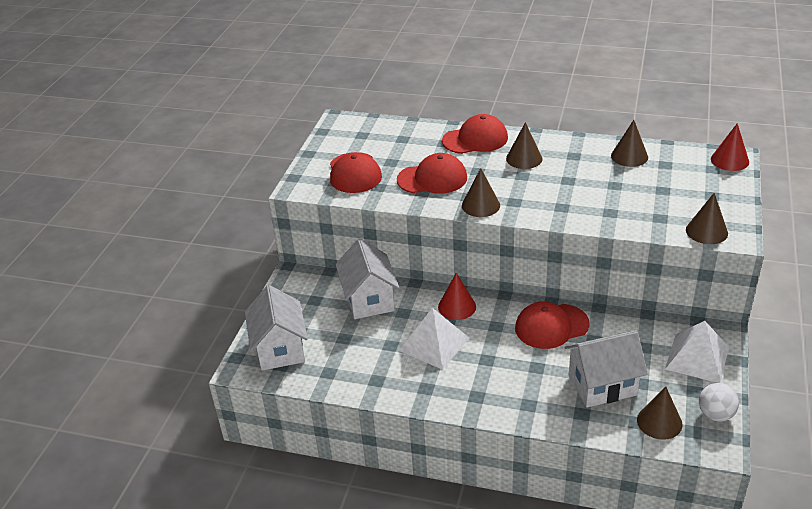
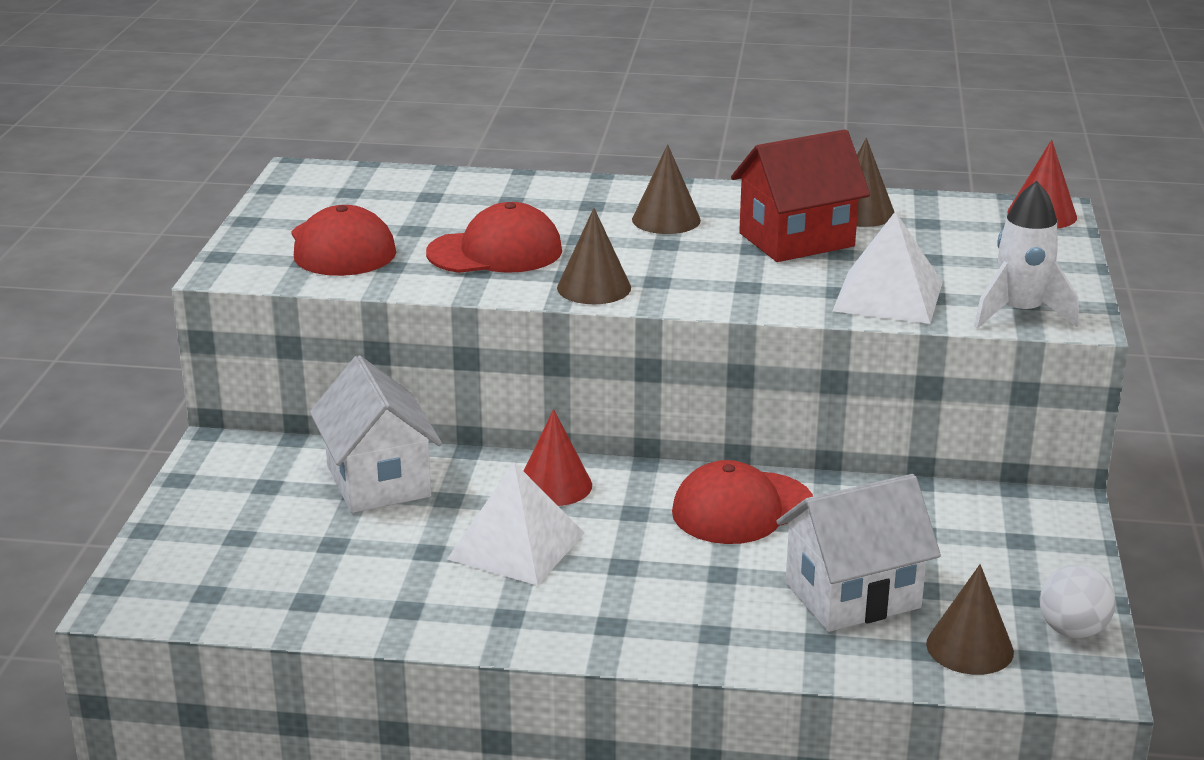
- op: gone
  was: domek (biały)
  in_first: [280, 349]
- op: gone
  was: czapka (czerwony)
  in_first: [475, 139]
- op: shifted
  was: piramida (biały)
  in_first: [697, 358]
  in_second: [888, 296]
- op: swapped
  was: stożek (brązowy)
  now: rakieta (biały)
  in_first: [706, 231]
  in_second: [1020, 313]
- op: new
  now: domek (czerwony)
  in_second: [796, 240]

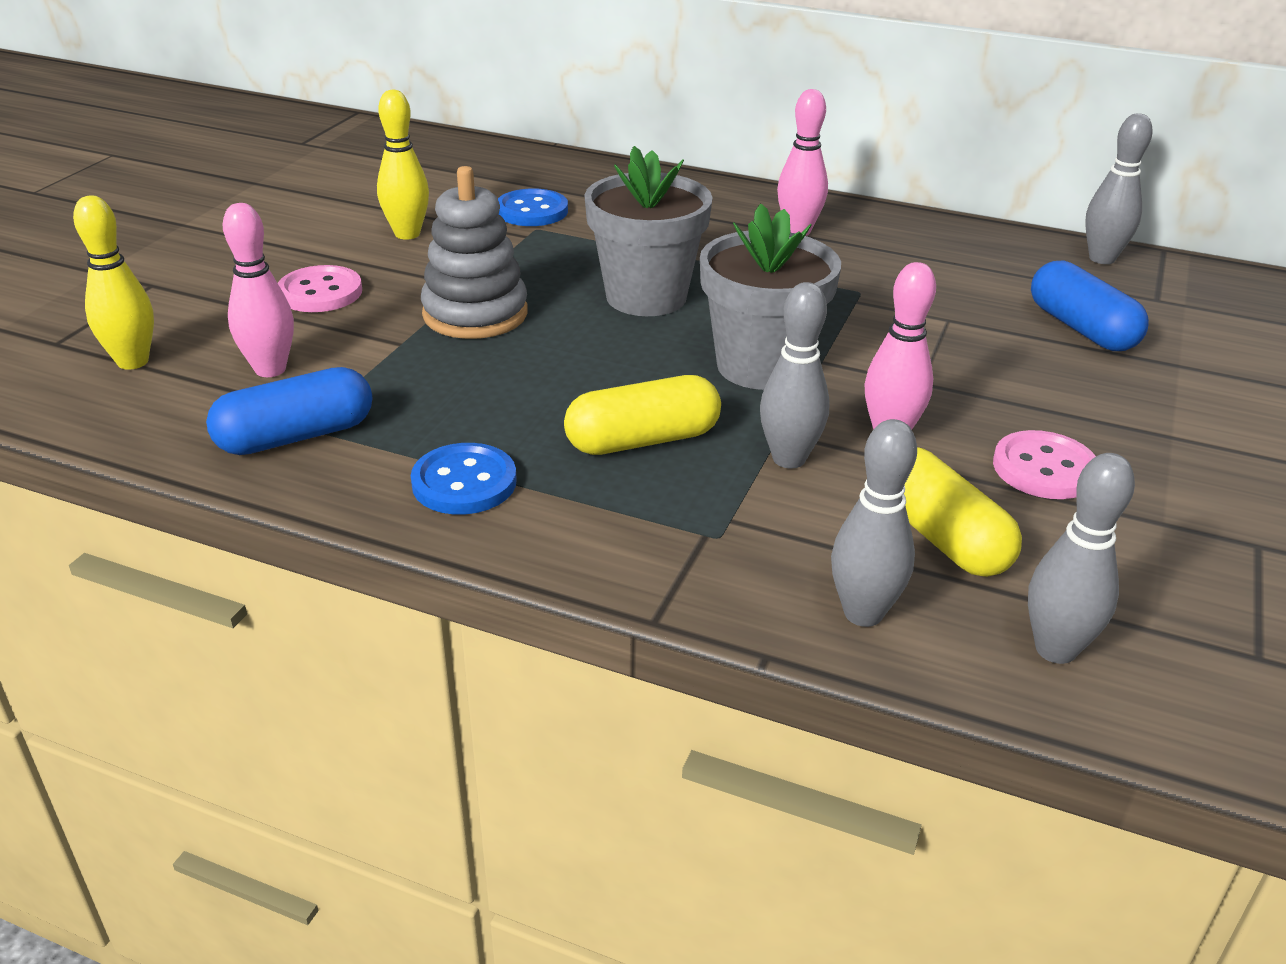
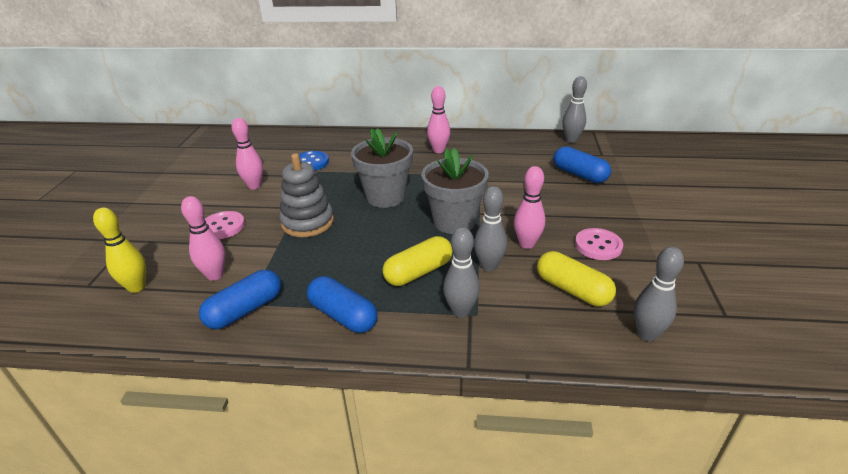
- op: repainted
  was: kręgiel (żółty)
  now: kręgiel (różowy)
  in_first: [407, 234]
  in_second: [254, 186]
- op: swapped
  was: guzik (niebieski)
  now: kapsułka (niebieski)
  in_first: [464, 482]
  in_second: [343, 315]
- op: shifted
  was: kręgiel (szary)
  in_first: [863, 613]
  in_second: [460, 311]

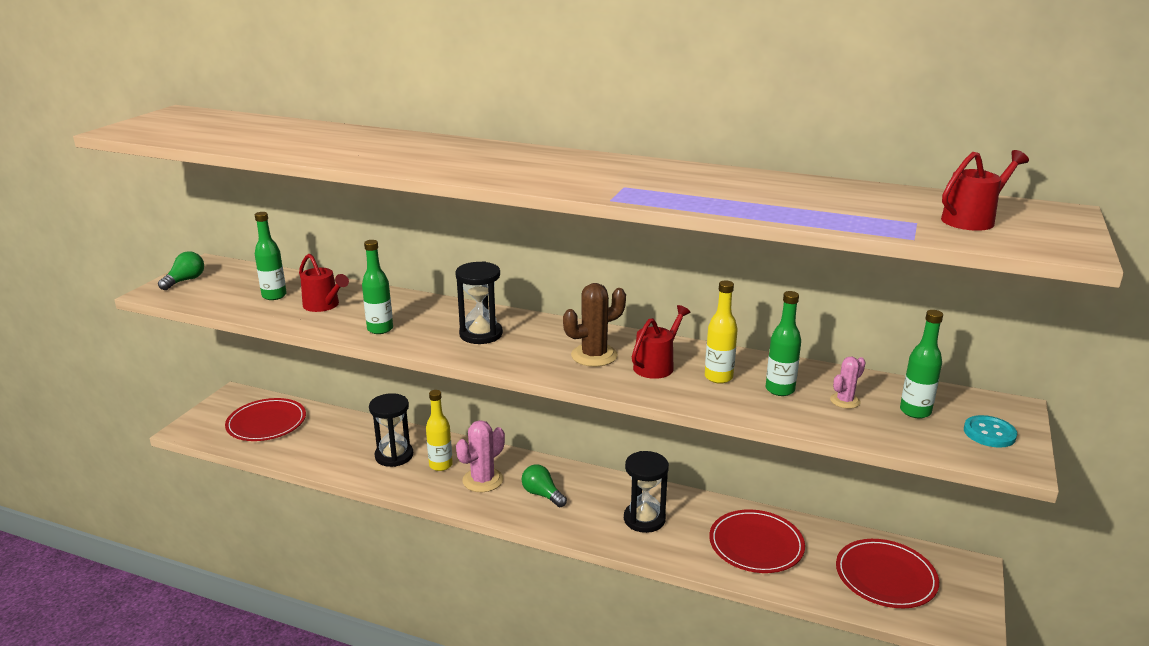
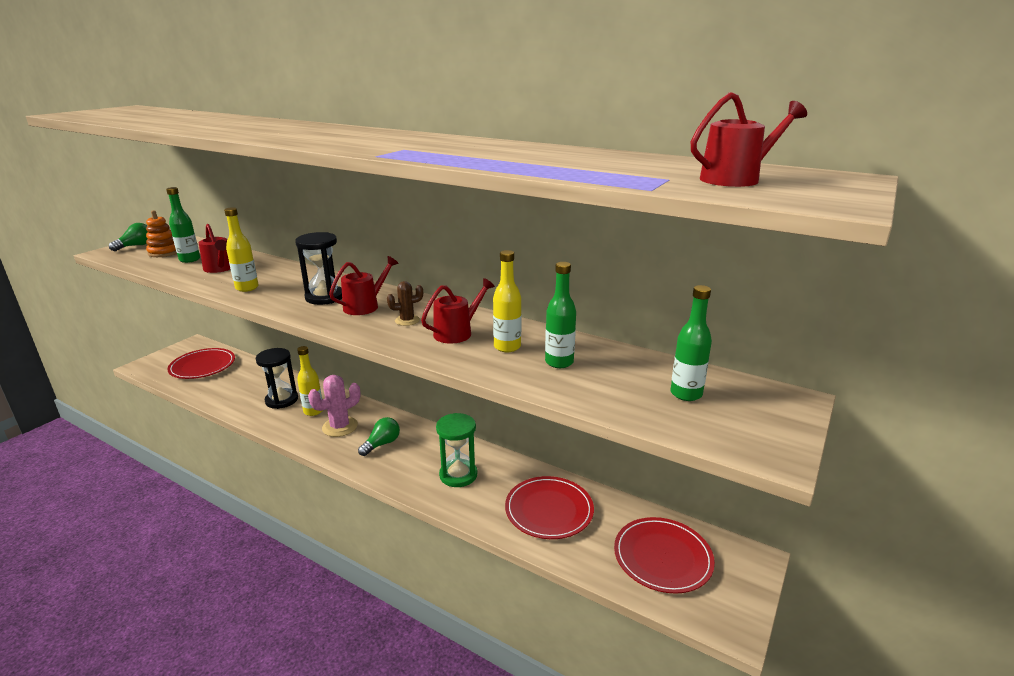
- op: repainted
  was: butelka (zielony)
  now: butelka (żółty)
  in_first: [380, 329]
  in_second: [247, 288]
- op: rotated
  was: żarówka (zielony)
  in_first: [542, 494]
  in_second: [382, 444]
  clockwise: 75
- op: scaled
  was: kaktus (brązowy)
  in_first: [594, 355]
  in_second: [407, 320]
  ratio: 0.58
- op: repainted
  was: klepsydra (czarny)
  now: klepsydra (zielony)
  in_first: [644, 519]
  in_second: [458, 475]
- op: gone
  was: kaktus (różowy)
  in_first: [845, 401]
- op: gone
  was: guzik (turkusowy)
  in_first: [989, 433]
- op: new
  now: zabawka nakładanka (pomarańczowy)
  in_second: [164, 252]
- op: new
  now: konewka (czerwony)
  in_second: [365, 306]

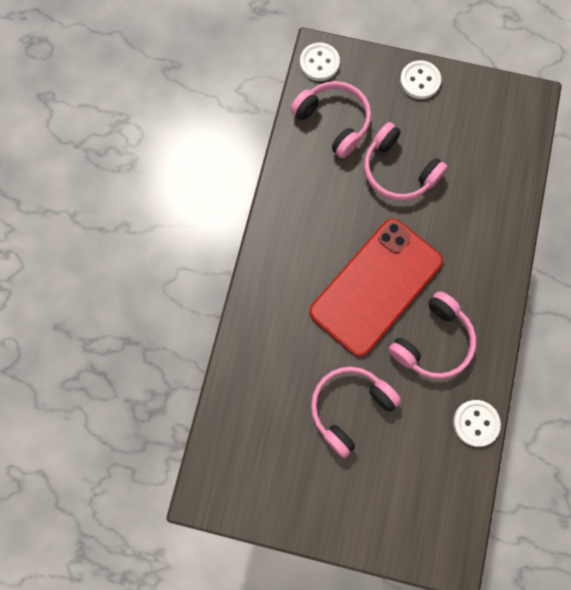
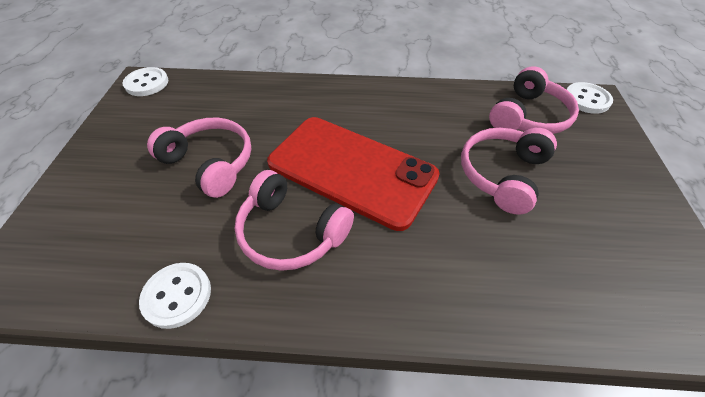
- op: shifted
  was: guzik (biały)
  in_first: [420, 81]
  in_second: [147, 83]

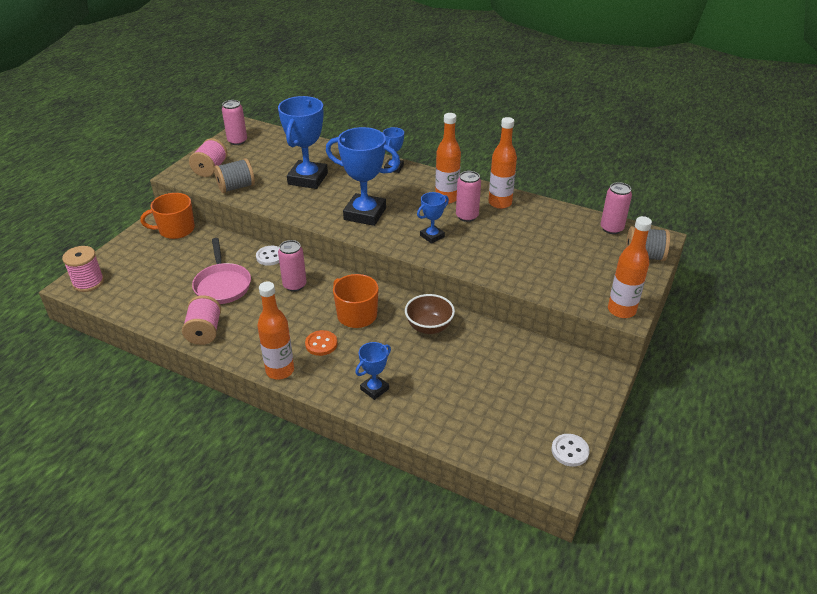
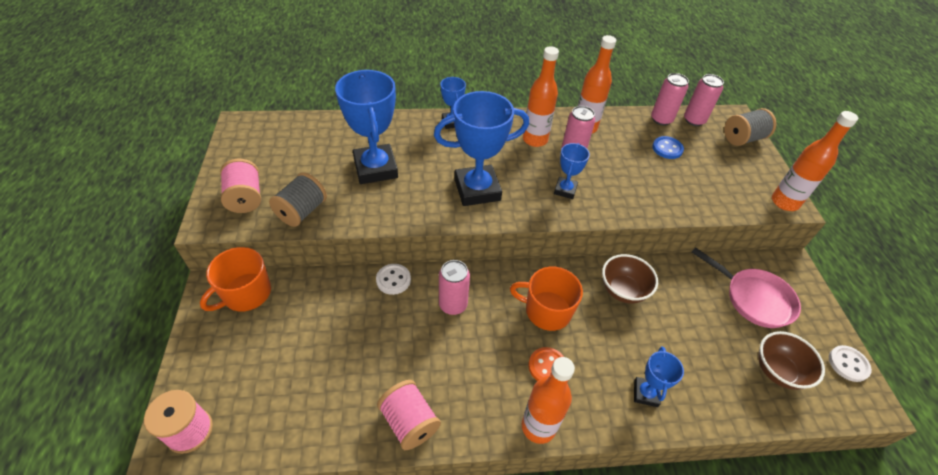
- op: shifted
  was: patelnia (różowy)
  in_first: [222, 285]
  in_second: [754, 298]
- op: shifted
  was: puszka (różowy)
  in_first: [237, 141]
  in_second: [661, 119]
- op: new
  now: guzik (niebieski)
  in_second: [667, 148]
- op: new
  now: miska (brązowy)
  in_second: [777, 371]

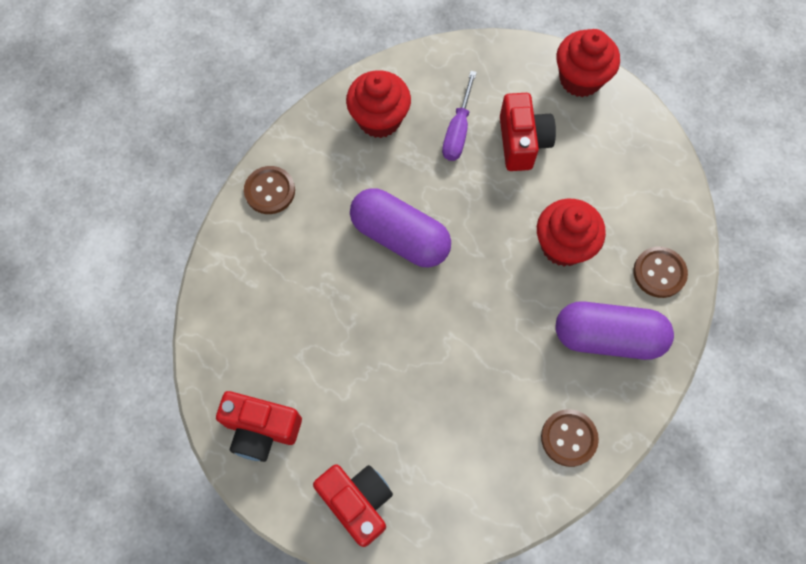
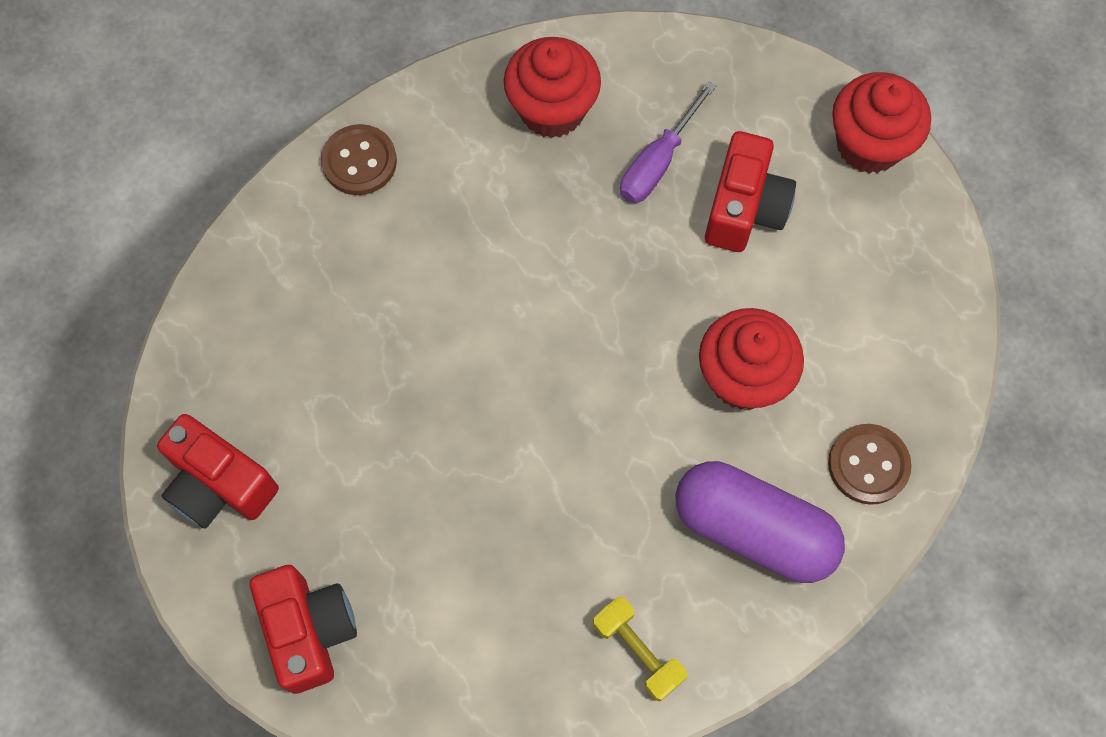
- op: gone
  was: kapsułka (fioletowy)
  in_first: [400, 237]
- op: swapped
  was: guzik (brązowy)
  now: hantel (żółty)
  in_first: [568, 438]
  in_second: [638, 651]

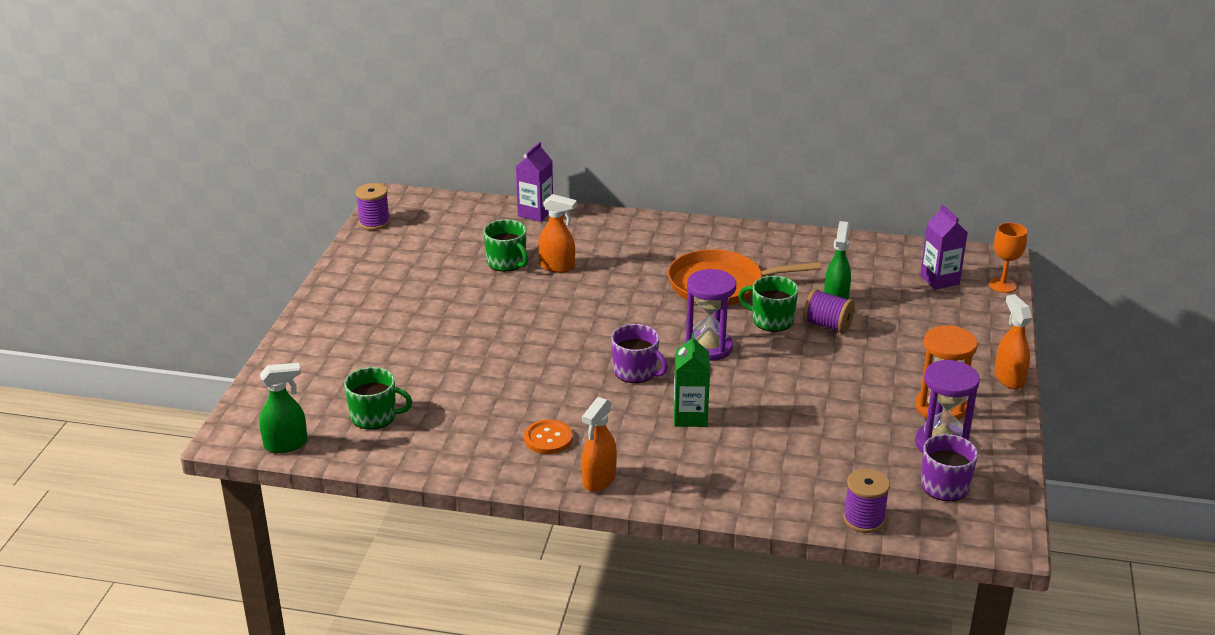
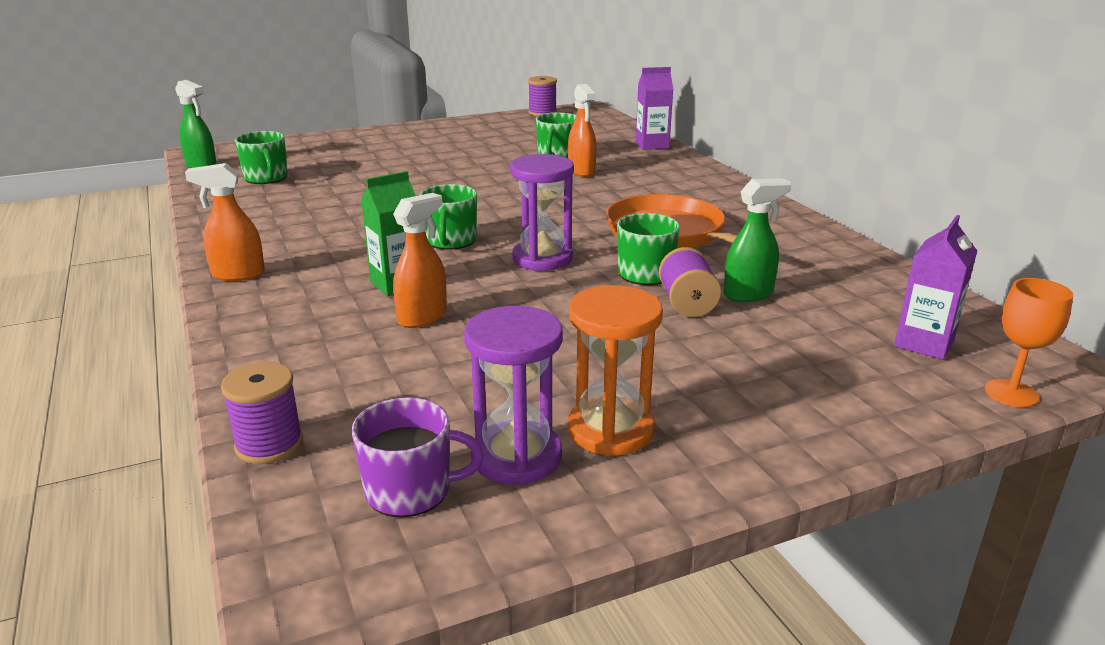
- op: gone
  was: guzik (pomarańczowy)
  in_first: [548, 438]
- op: repainted
  was: kubek (fioletowy)
  now: kubek (zielony)
  in_first: [636, 372]
  in_second: [450, 241]
- op: shifted
  was: spryskiwacz (pomarańczowy)
  in_first: [1009, 378]
  in_second: [423, 317]

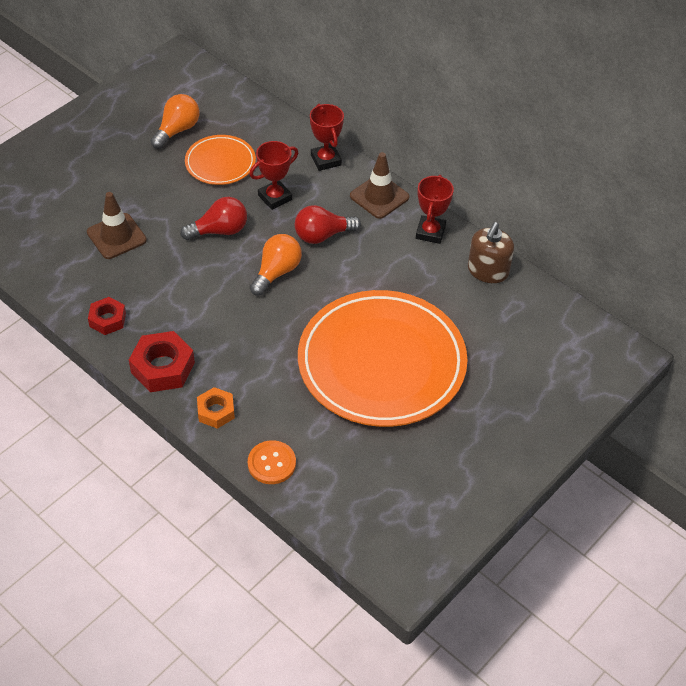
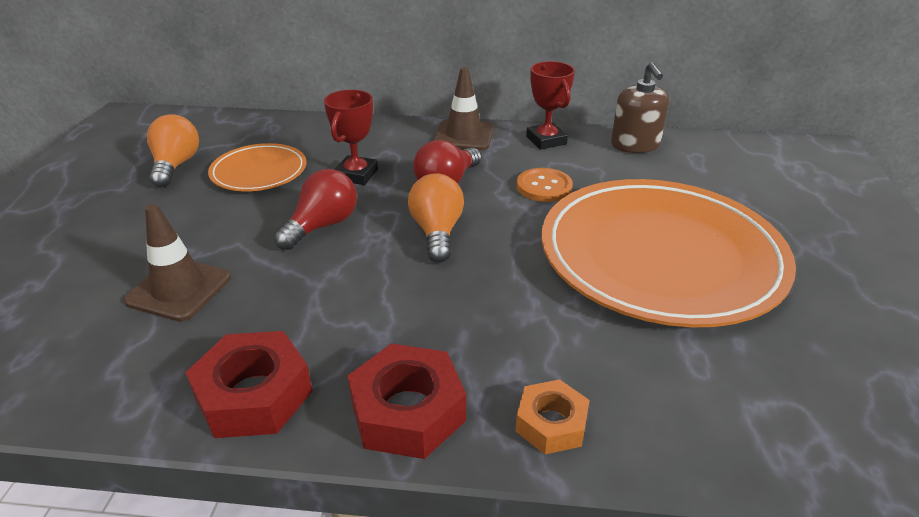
- op: scaled
  was: nakrętka (czerwony)
  in_first: [107, 319]
  in_second: [254, 395]
  ratio: 1.6
- op: shifted
  was: guzik (pomarańczowy)
  in_first: [271, 463]
  in_second: [544, 187]
- op: gone
  was: puchar (czerwony)
  in_first: [326, 160]

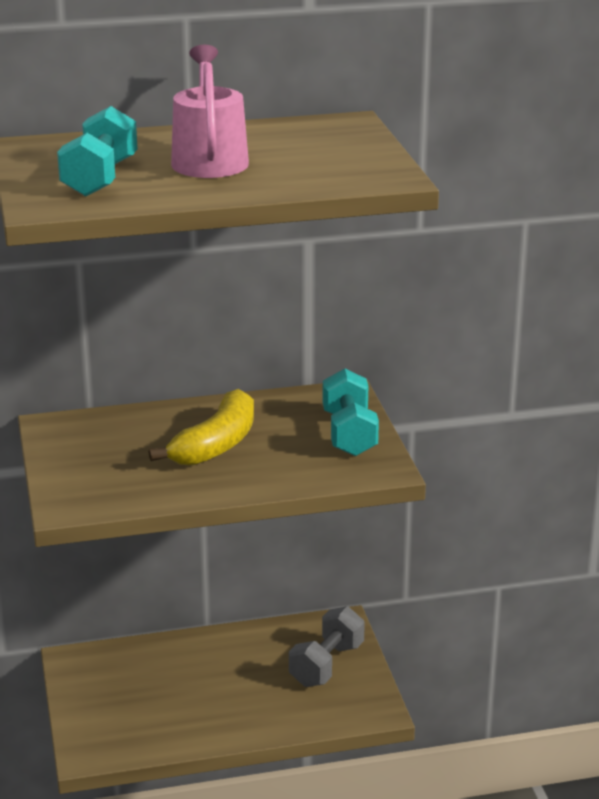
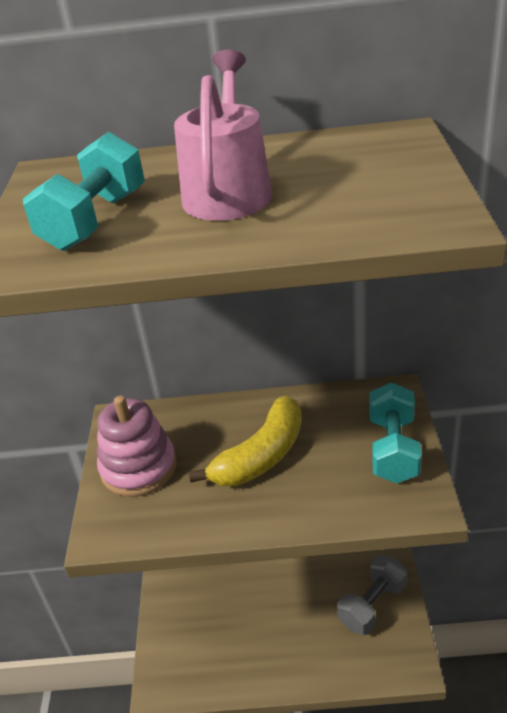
- op: new
  now: zabawka nakładanka (różowy)
  in_second: [138, 468]

